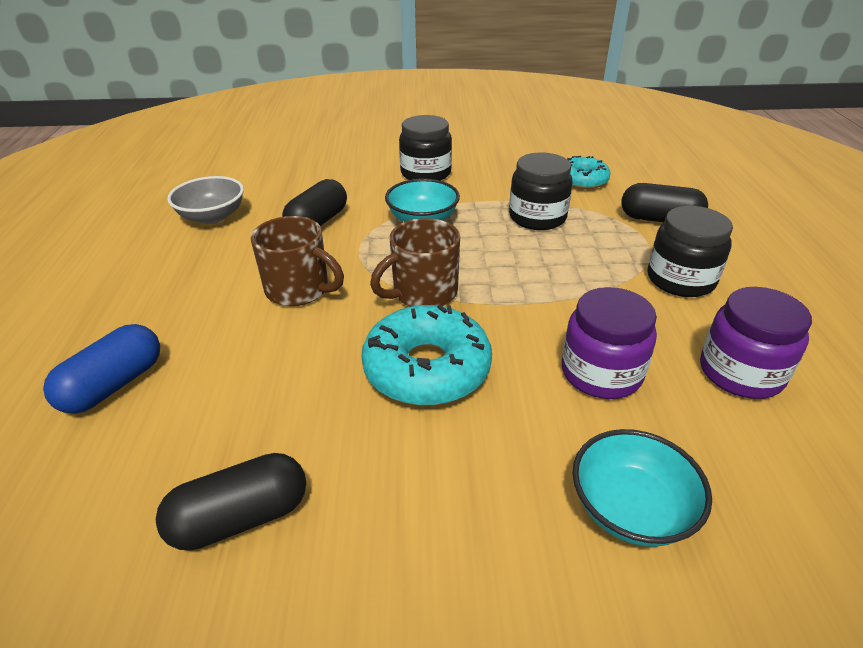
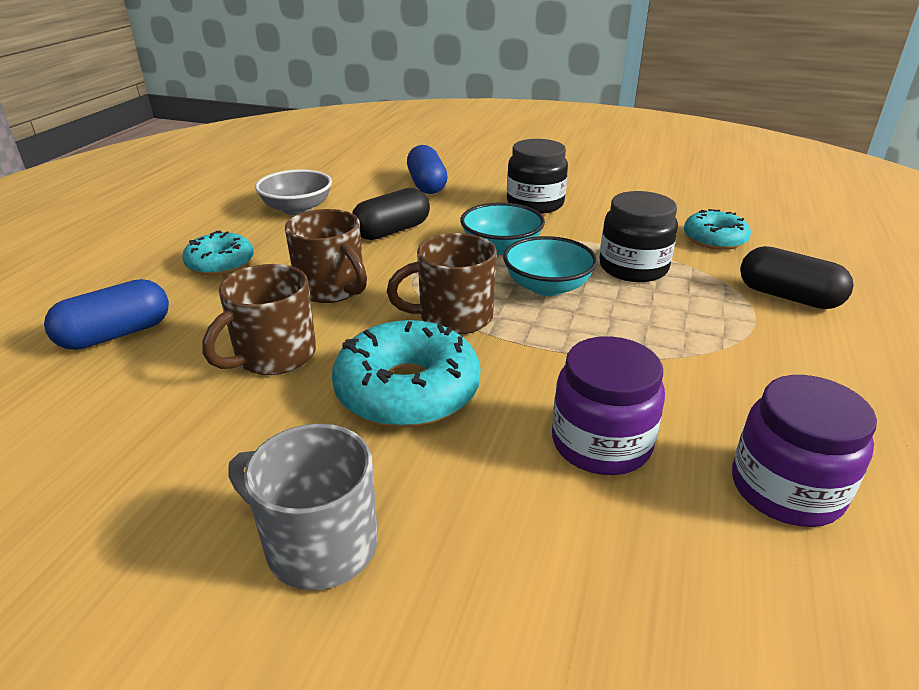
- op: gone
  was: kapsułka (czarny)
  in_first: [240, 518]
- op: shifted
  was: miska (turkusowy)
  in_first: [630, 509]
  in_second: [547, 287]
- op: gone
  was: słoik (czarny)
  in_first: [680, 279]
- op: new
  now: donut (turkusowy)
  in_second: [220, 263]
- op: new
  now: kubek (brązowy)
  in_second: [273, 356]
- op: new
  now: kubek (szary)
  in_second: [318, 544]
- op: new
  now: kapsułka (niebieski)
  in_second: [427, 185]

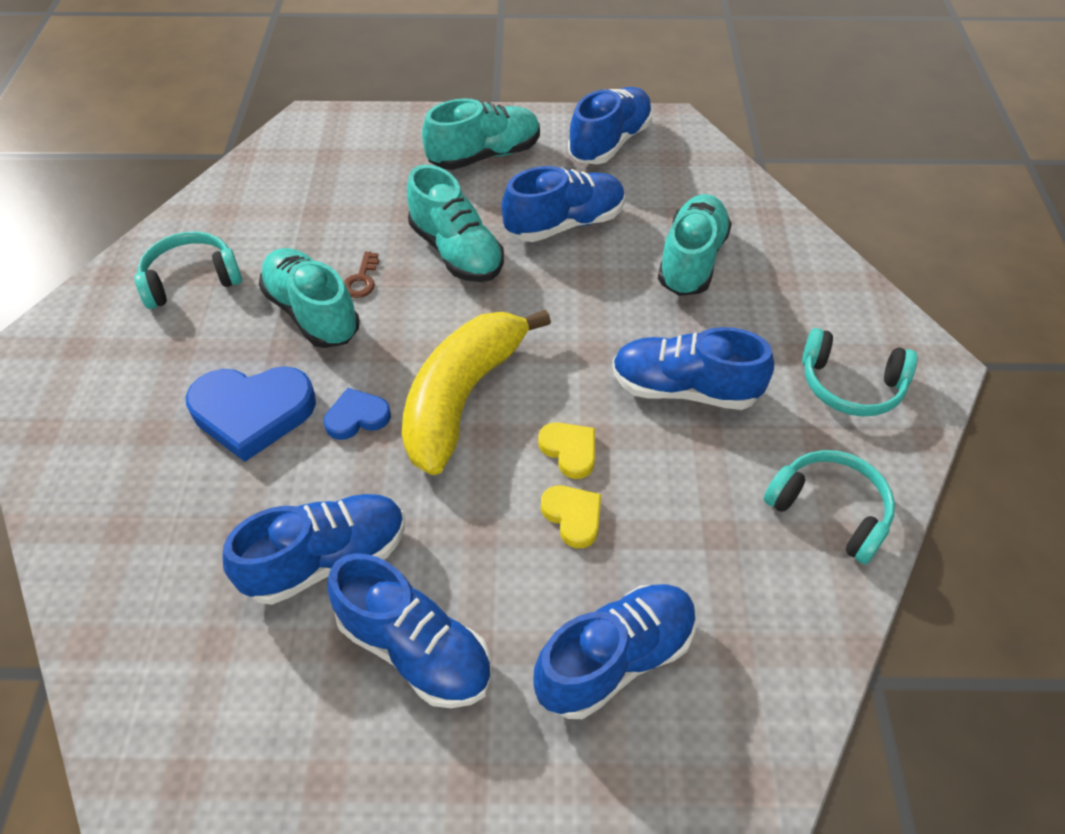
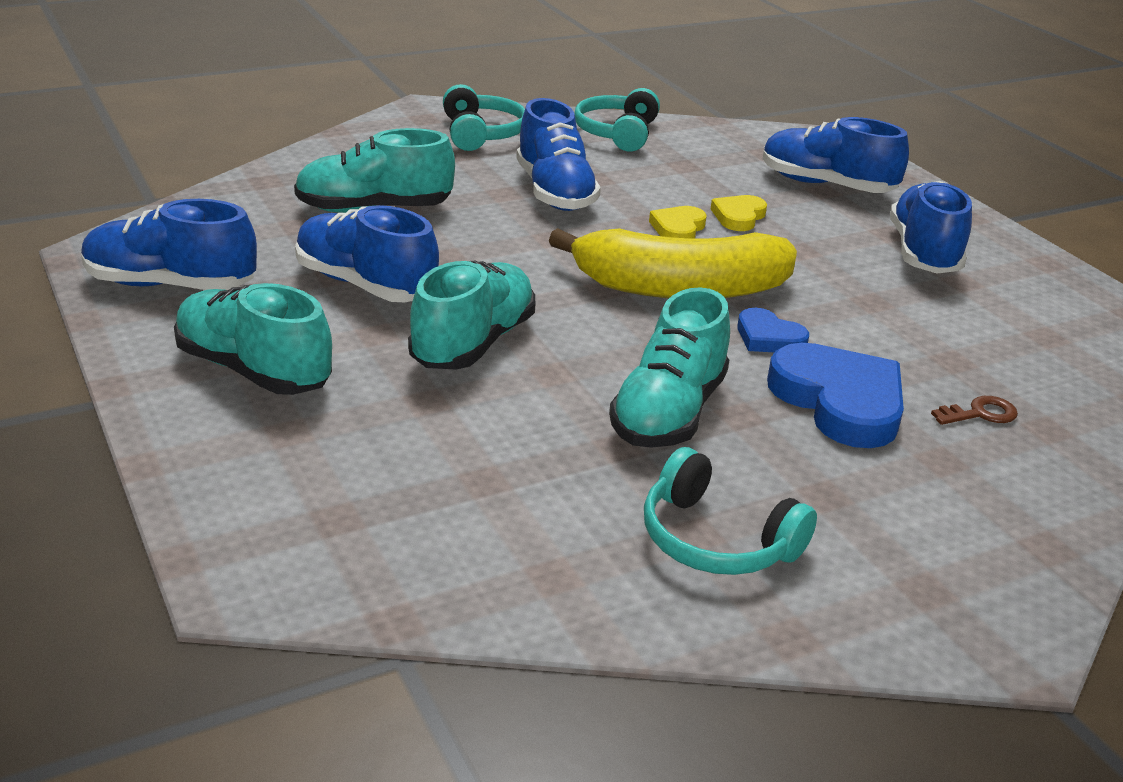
- op: gone
  was: but (niebieski)
  in_first: [326, 559]
- op: shifted
  was: klucz (brązowy)
  in_first: [361, 280]
  in_second: [980, 414]

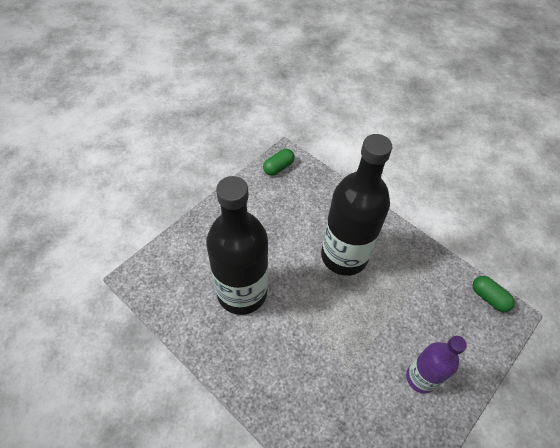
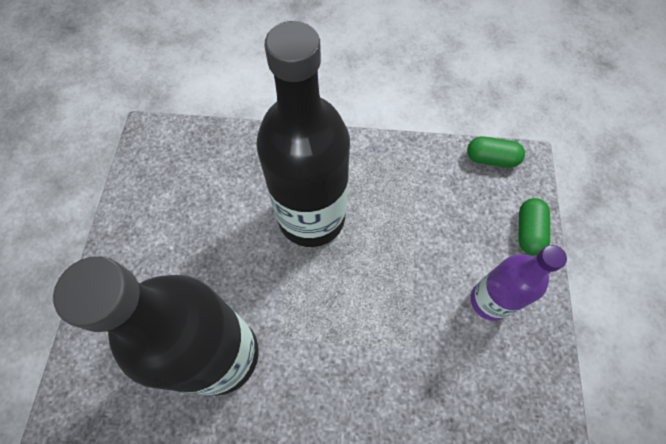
- op: shifted
  was: kapsułka (zielony)
  in_first: [278, 167]
  in_second: [528, 231]

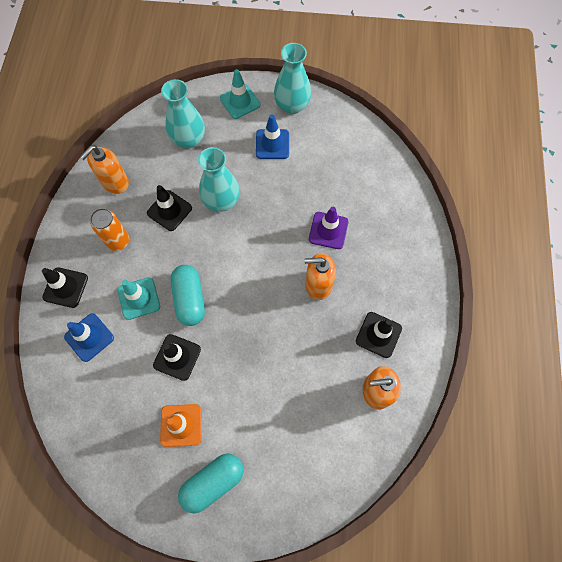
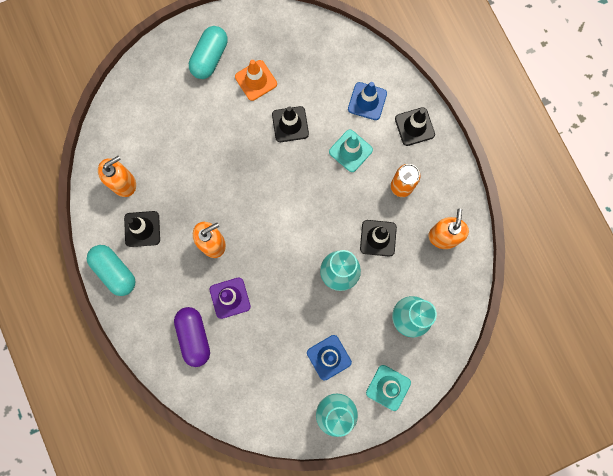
- op: shifted
  was: kapsułka (turkusowy)
  in_first: [189, 299]
  in_second: [115, 271]
- op: new
  now: kapsułka (fioletowy)
  in_second: [194, 337]

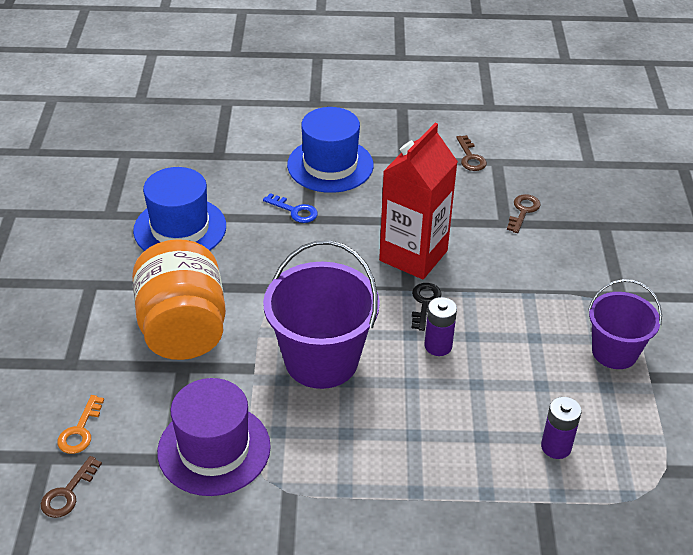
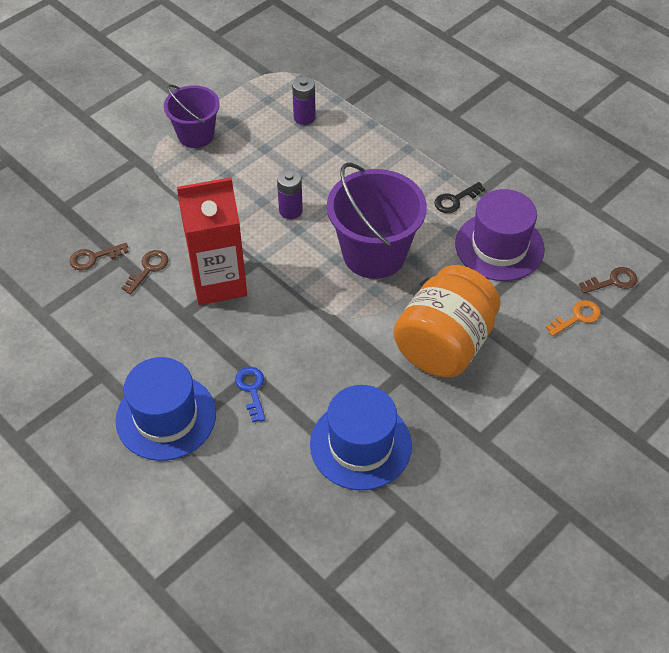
- op: shifted
  was: klucz (czarny)
  in_first: [424, 303]
  in_second: [455, 200]
- op: shifted
  was: klucz (brązowy)
  in_first: [470, 157]
  in_second: [148, 269]

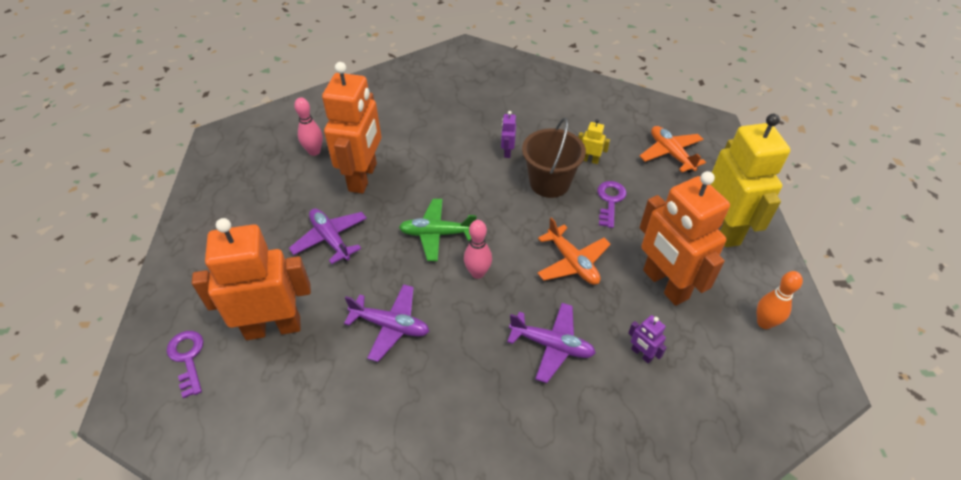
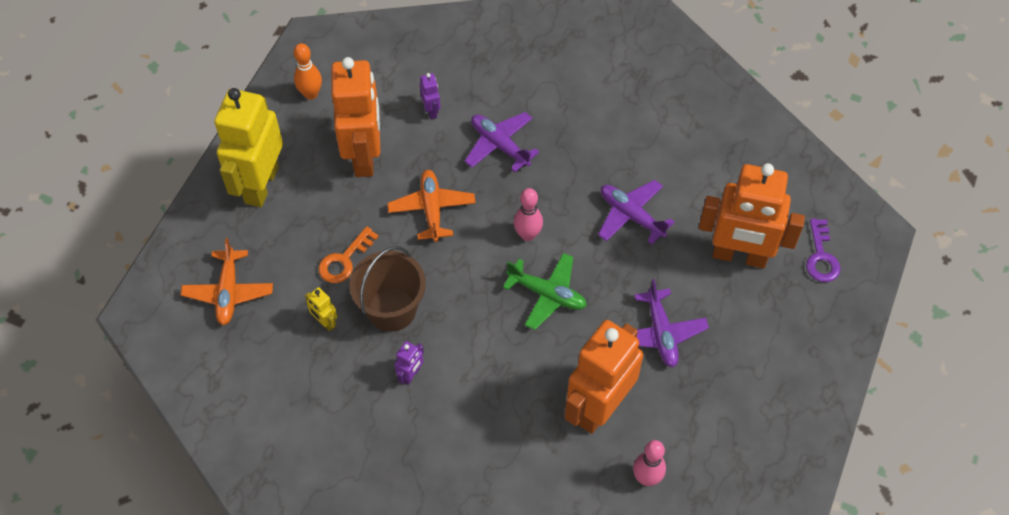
- op: repainted
  was: klucz (fioletowy)
  now: klucz (pomarańczowy)
  in_first: [610, 201]
  in_second: [344, 260]

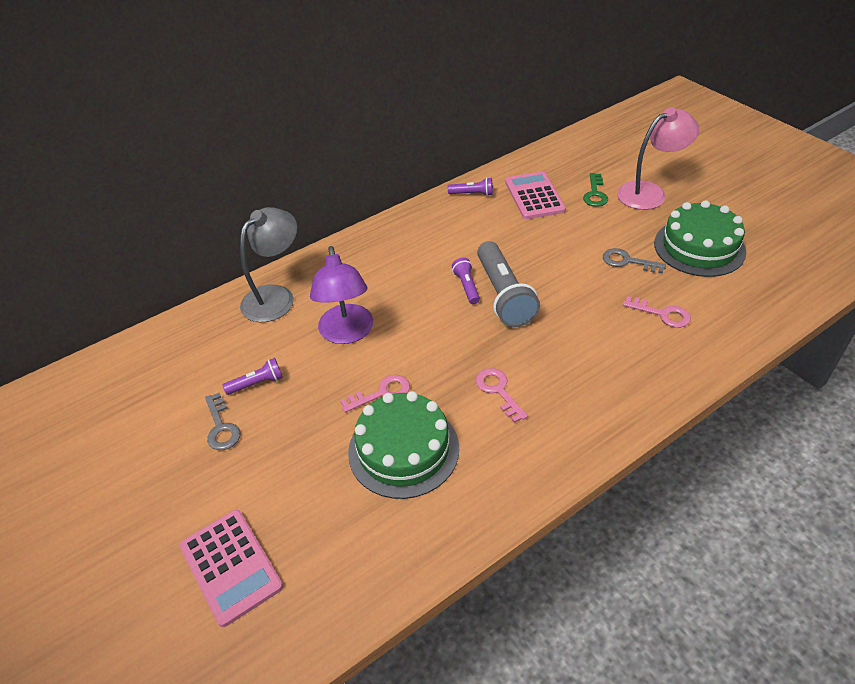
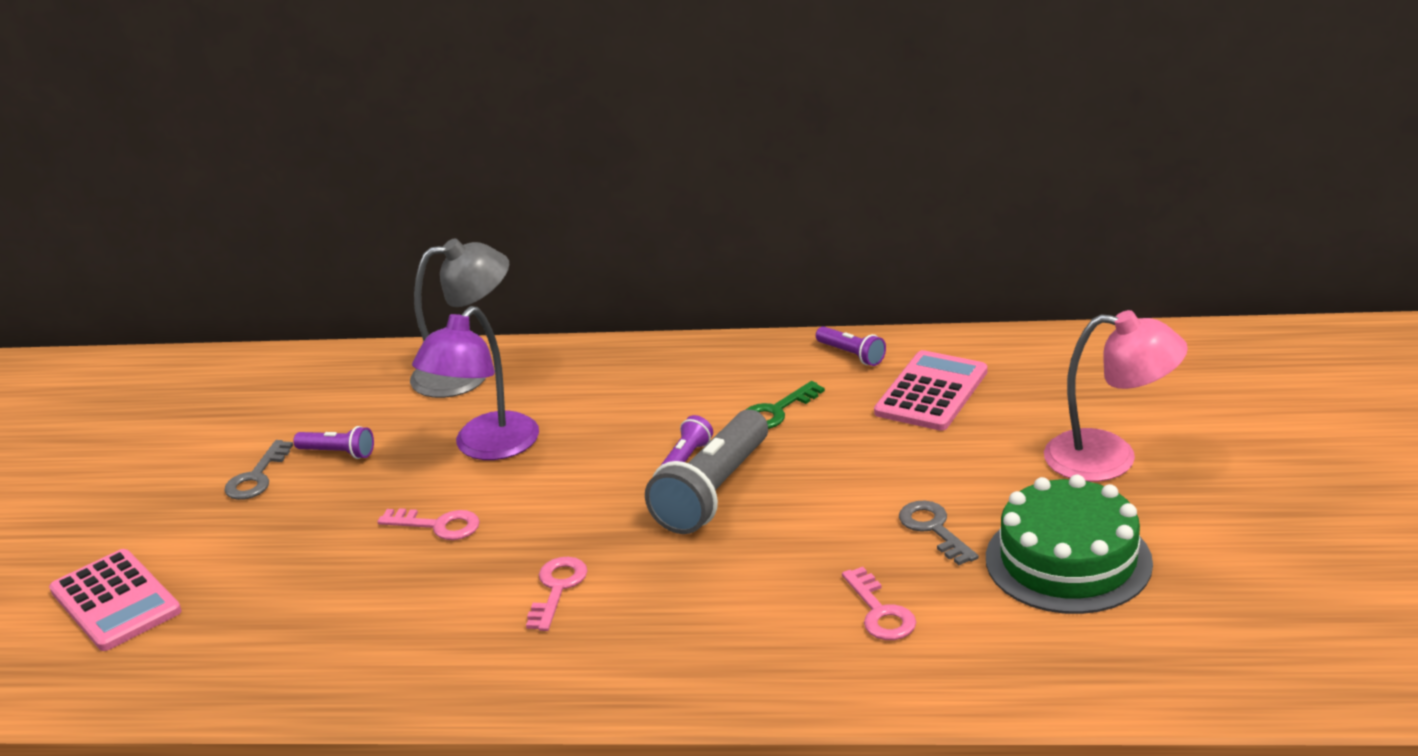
- op: rotated
  was: kalkulator (różowy)
  in_first: [230, 566]
  in_second: [115, 601]
  clockwise: -45
- op: gone
  was: tort (zielony)
  in_first: [403, 449]
- op: shifted
  was: klucz (zielony)
  in_first: [595, 194]
  in_second: [777, 411]

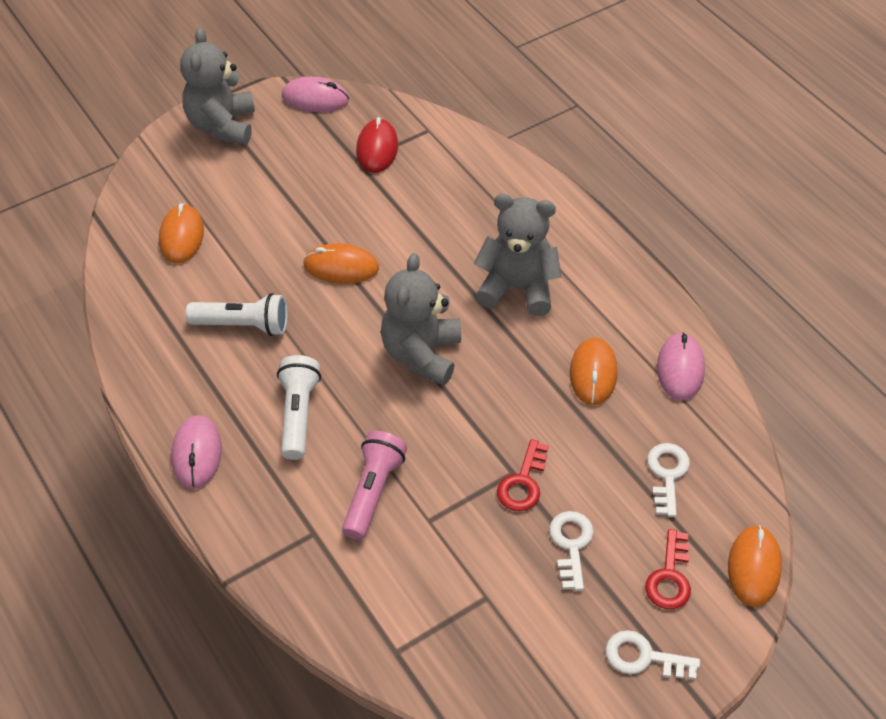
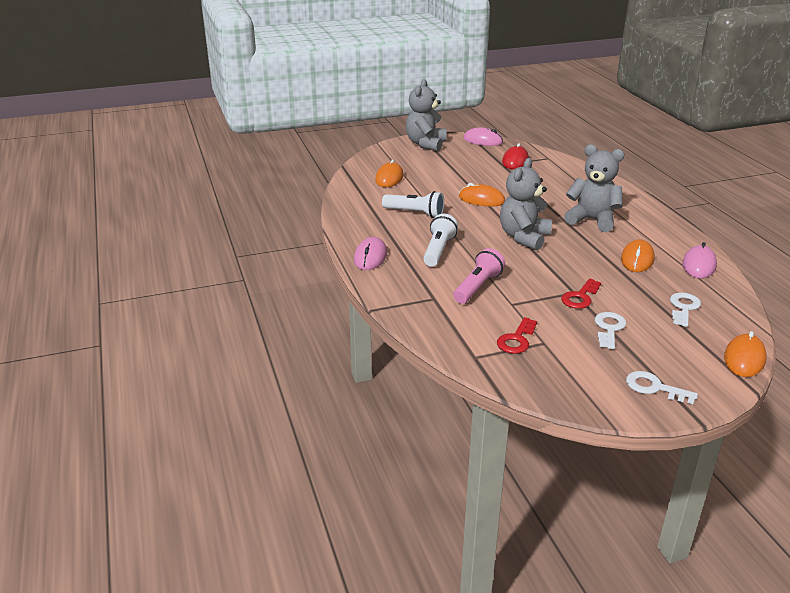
- op: shifted
  was: klucz (czerwony)
  in_first: [670, 577]
  in_second: [517, 339]

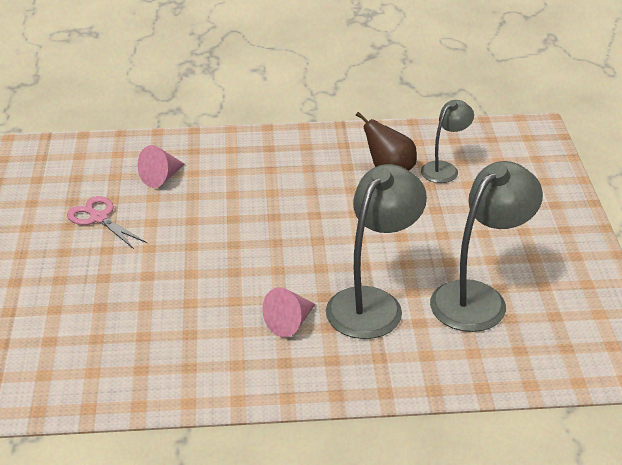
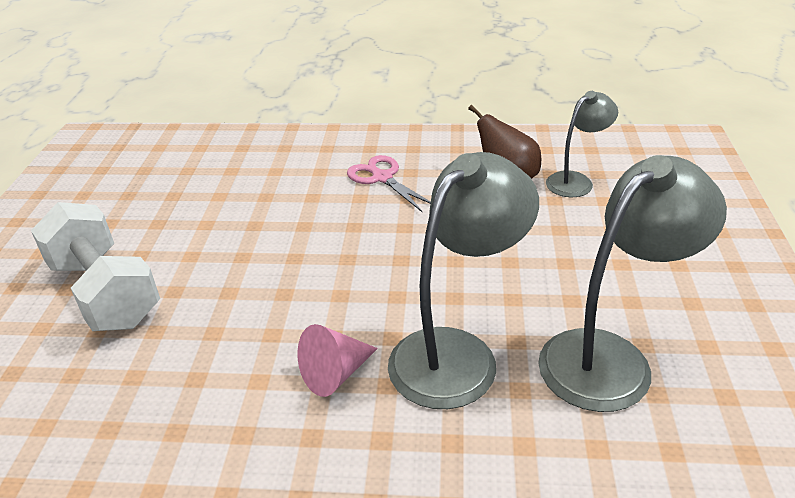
- op: shifted
  was: nożyczki (różowy)
  in_first: [99, 218]
  in_second: [382, 177]
- op: gone
  was: stożek (różowy)
  in_first: [161, 177]
- op: new
  now: hantel (biały)
  in_second: [105, 292]

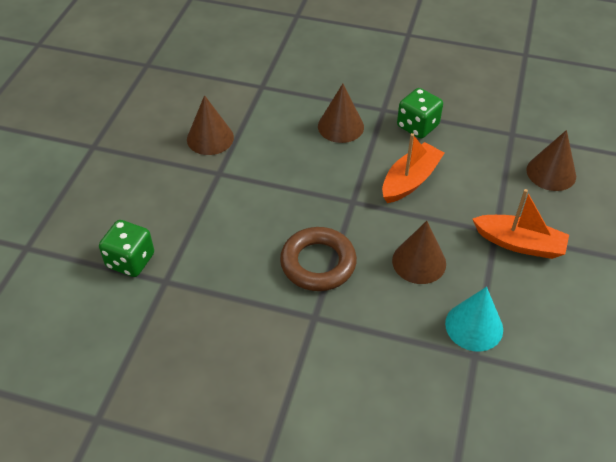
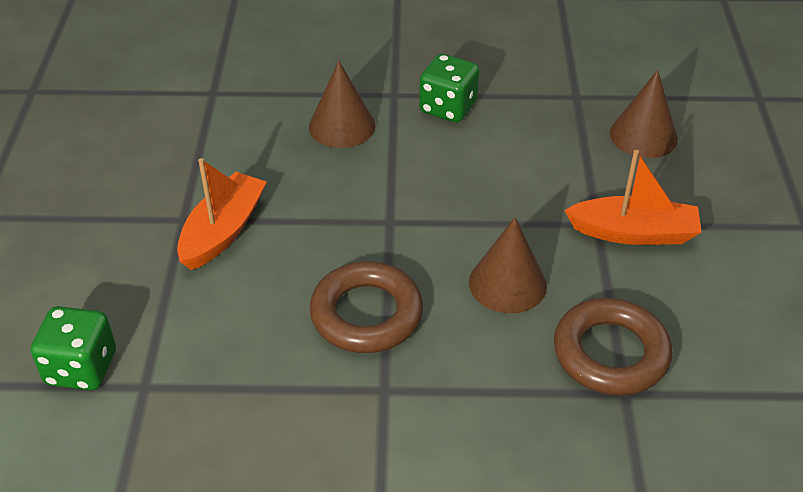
- op: gone
  was: stożek (brązowy)
  in_first: [210, 138]
- op: shifted
  was: łódka (pomarańczowy)
  in_first: [410, 180]
  in_second: [223, 231]
- op: swapped
  was: stożek (turkusowy)
  now: pierścień (brązowy)
  in_first: [474, 326]
  in_second: [610, 353]

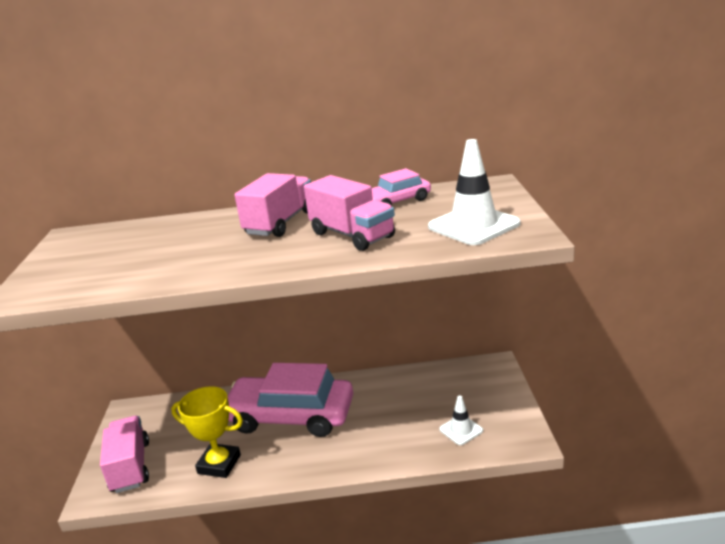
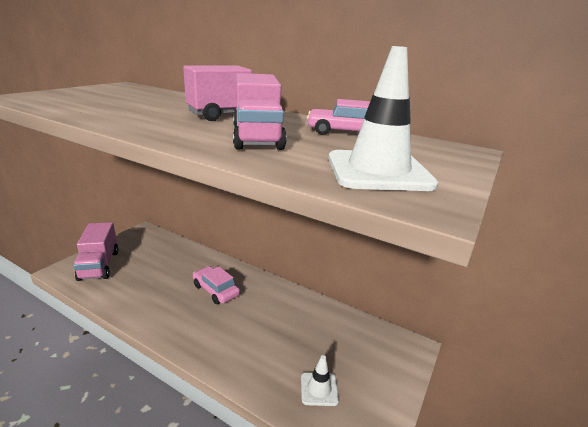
- op: rotated
  was: ciężarówka (różowy)
  in_first: [130, 467]
  in_second: [99, 265]
  clockwise: 150
- op: gone
  was: puchar (żółty)
  in_first: [219, 464]
- op: scaled
  was: samochód (różowy)
  in_first: [291, 416]
  in_second: [216, 290]
  ratio: 0.5

